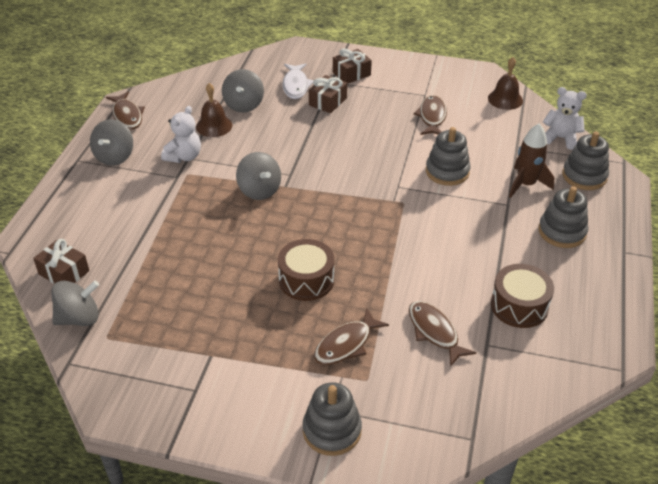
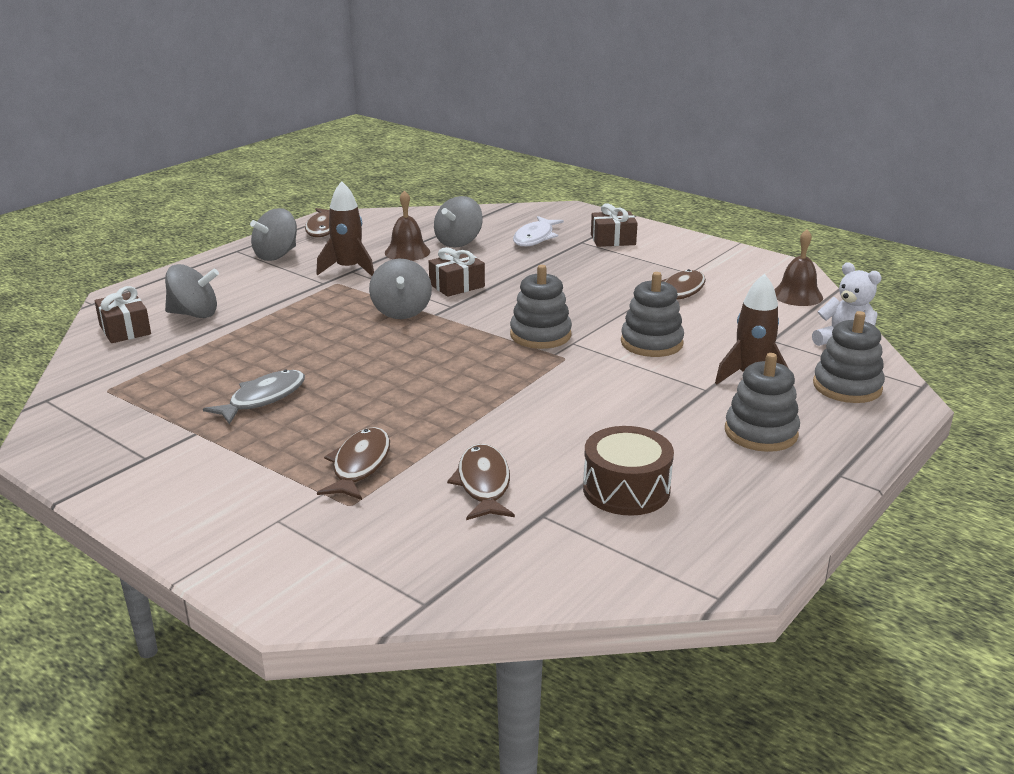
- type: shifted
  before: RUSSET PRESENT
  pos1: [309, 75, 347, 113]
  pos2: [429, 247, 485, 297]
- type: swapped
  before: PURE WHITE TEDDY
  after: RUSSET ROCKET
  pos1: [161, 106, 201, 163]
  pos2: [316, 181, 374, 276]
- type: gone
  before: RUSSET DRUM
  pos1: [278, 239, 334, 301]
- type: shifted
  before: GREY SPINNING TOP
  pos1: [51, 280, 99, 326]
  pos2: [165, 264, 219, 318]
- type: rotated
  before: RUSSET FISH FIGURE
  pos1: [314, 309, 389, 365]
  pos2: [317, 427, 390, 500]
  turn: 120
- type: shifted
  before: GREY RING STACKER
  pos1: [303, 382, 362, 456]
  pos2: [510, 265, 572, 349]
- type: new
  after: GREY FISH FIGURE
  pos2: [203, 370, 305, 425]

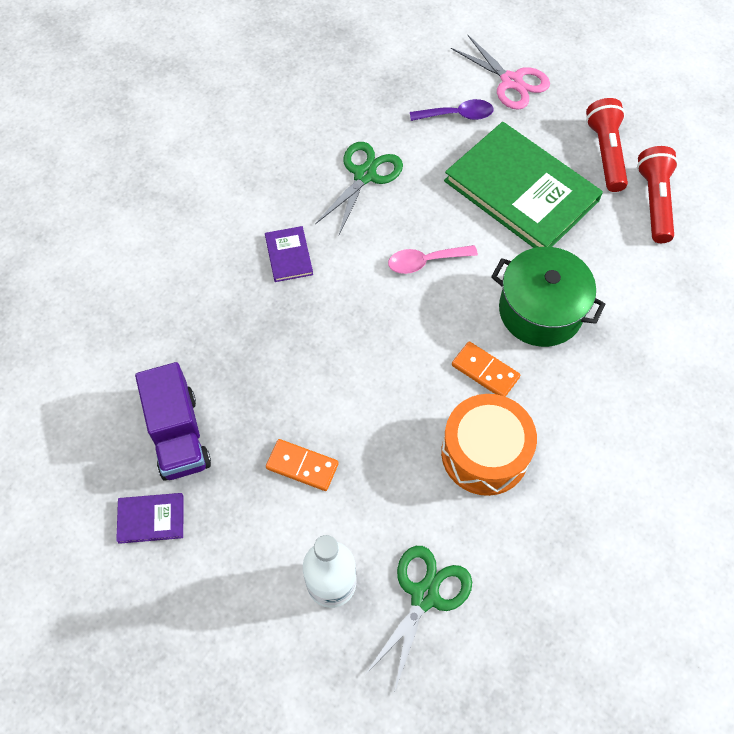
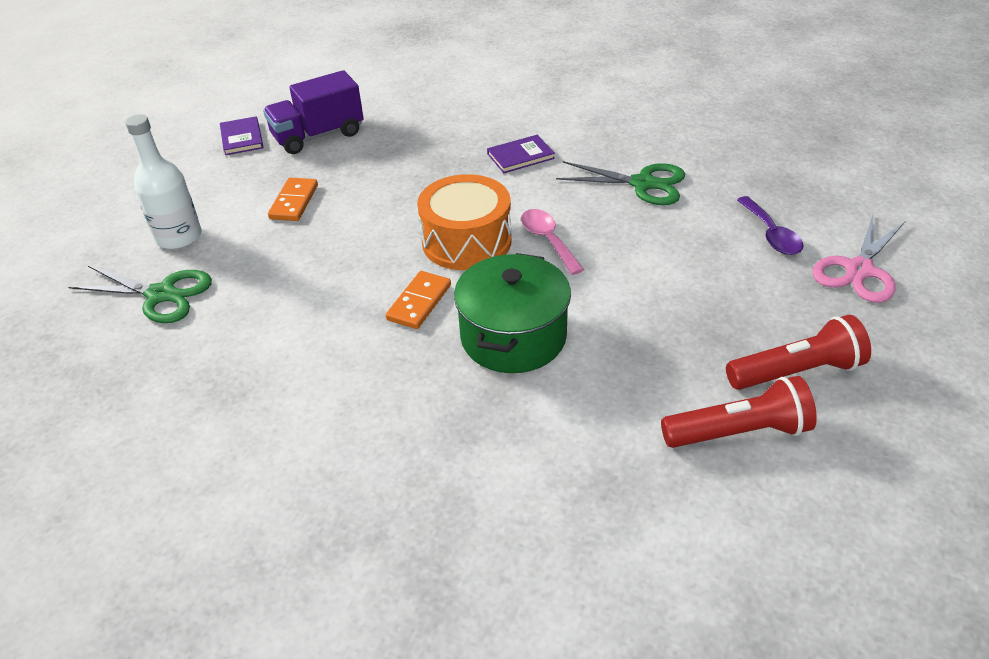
- type: gone
  before: EMERALD HARDBACK
  pos1: [444, 122, 603, 248]
- type: shifted
  before: BRIGHT ORANGE DRUM
  pos1: [441, 394, 537, 496]
  pos2: [417, 174, 512, 270]

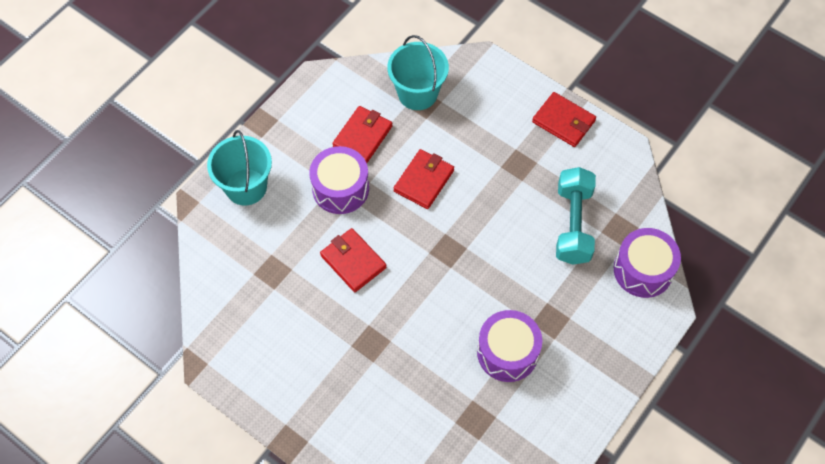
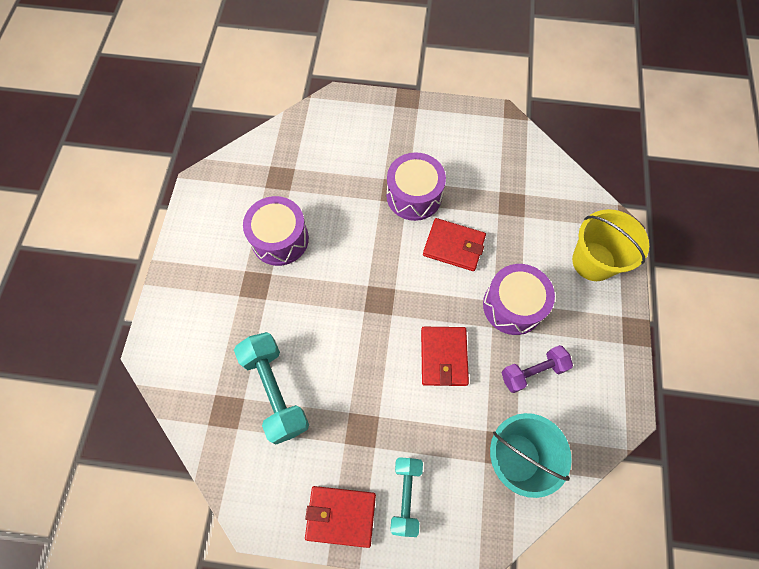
- type: swapped
  before: SCARLET BILLFOLD
  after: PURPLE HAND WEIGHT
  pos1: [332, 106, 393, 163]
  pos2: [501, 345, 573, 393]
- type: repainted
  before: AQUA PAIL
  after: BRIGHT YELLOW PAIL
  pos1: [207, 130, 272, 205]
  pos2: [572, 209, 649, 281]
- type: shifted
  before: PURPLE DRUM
  pos1: [614, 228, 681, 298]
  pos2: [387, 152, 446, 221]
- type: new
  after: AQUA HAND WEIGHT
  pos2: [390, 457, 423, 537]

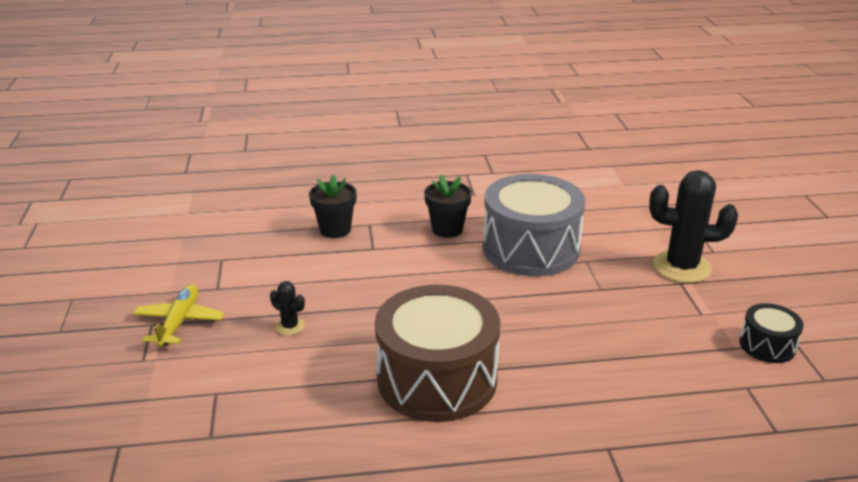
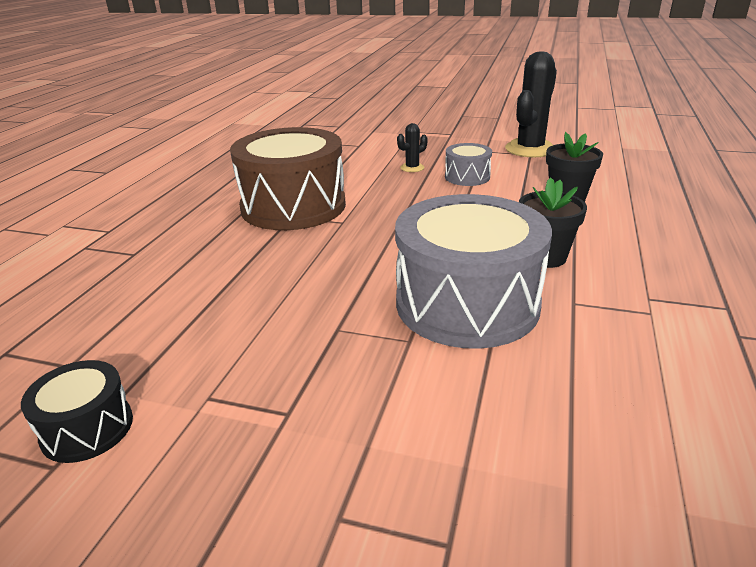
- type: shifted
  before: JET-BLACK PRICKLY PLANT
  pos1: [649, 170, 738, 283]
  pos2: [505, 51, 557, 157]
- type: gone
  before: BRIGHT YELLOW AEROPLANE
  pos1: [133, 284, 225, 347]
- type: new
  after: GREY DRUM
  pos2: [445, 143, 492, 186]

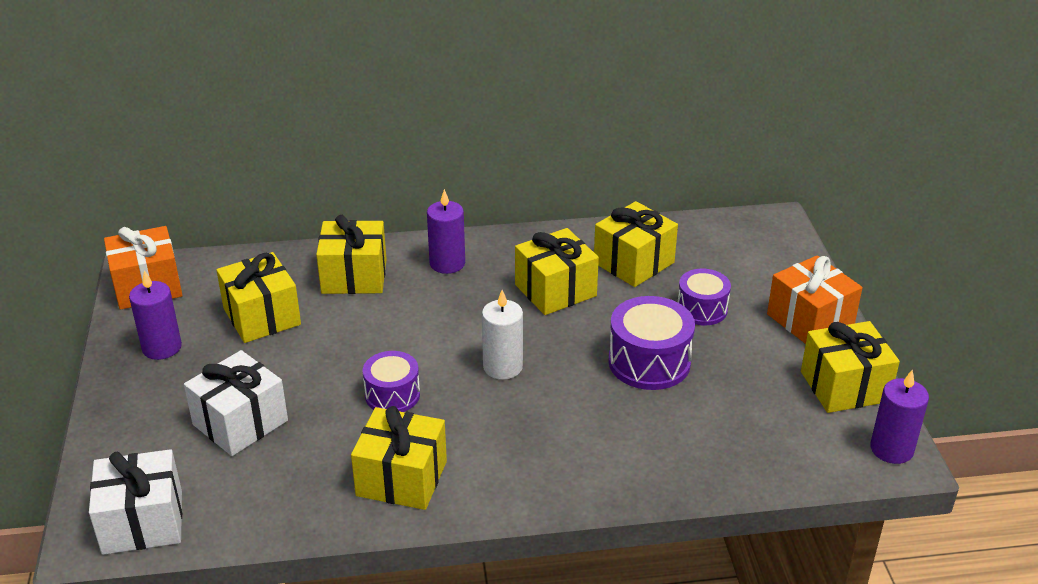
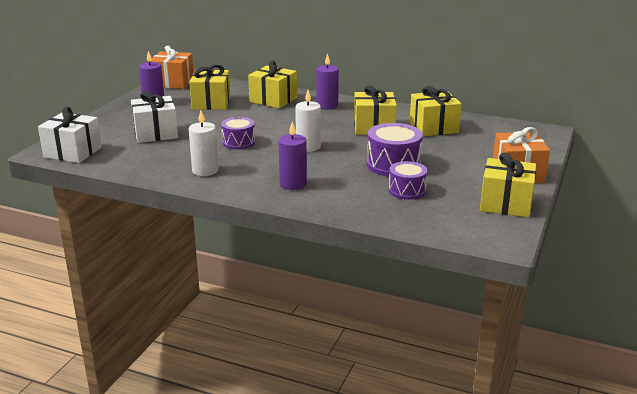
- type: shifted
  before: PURPLE DRUM
  pos1: [678, 269, 731, 325]
  pos2: [389, 161, 428, 200]
- type: shifted
  before: PURPLE PILLAR CANDLE
  pos1: [870, 369, 929, 464]
  pos2: [279, 122, 307, 190]
- type: swapped
  before: BRIGHT YELLOW PRESENT
  after: PURE WHITE PILLAR CANDLE
  pos1: [351, 406, 447, 510]
  pos2: [189, 110, 219, 176]

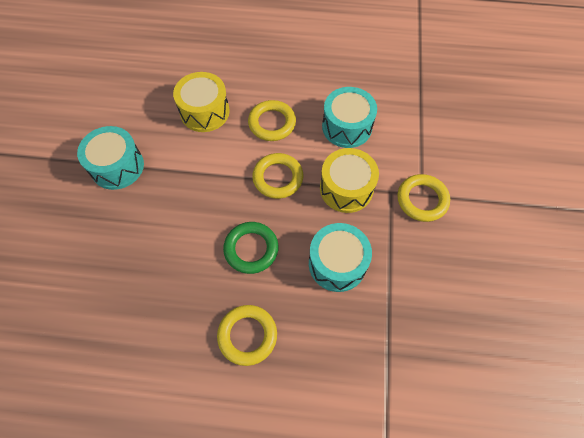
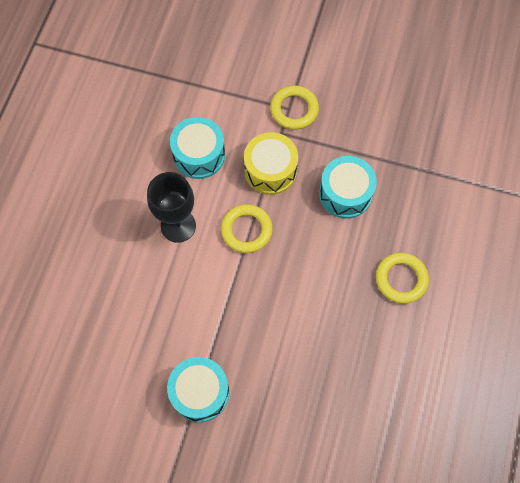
- type: gone
  before: BRIGHT YELLOW DRUM
  pos1: [173, 72, 230, 132]
- type: swapped
  before: BRIGHT YELLOW HOOP
  after: JET-BLACK WINE GLASS
  pos1: [248, 100, 296, 141]
  pos2: [147, 172, 196, 243]
- type: gone
  before: EMERALD HOOP
  pos1: [223, 222, 279, 274]

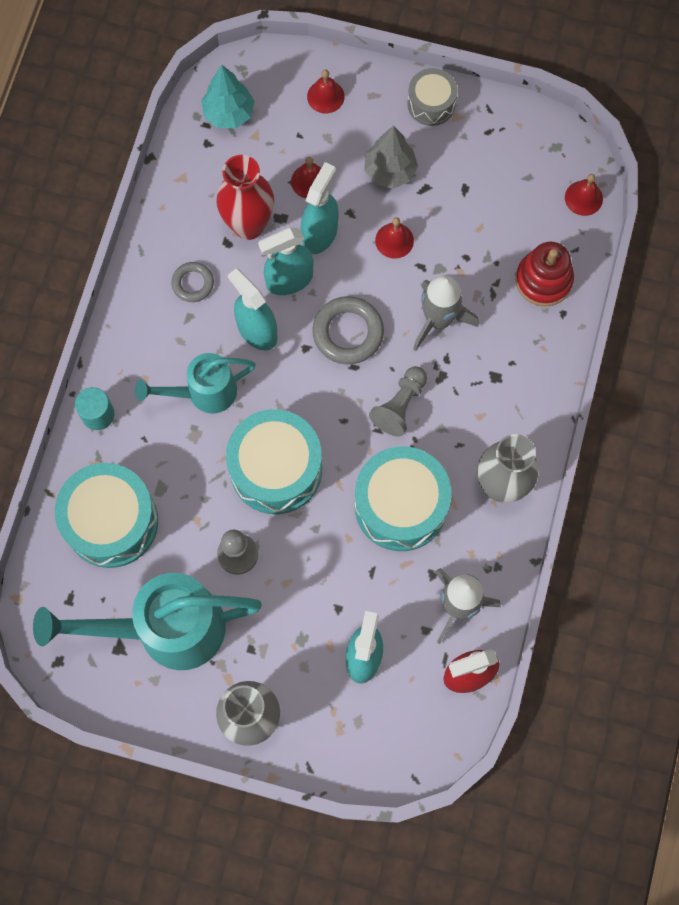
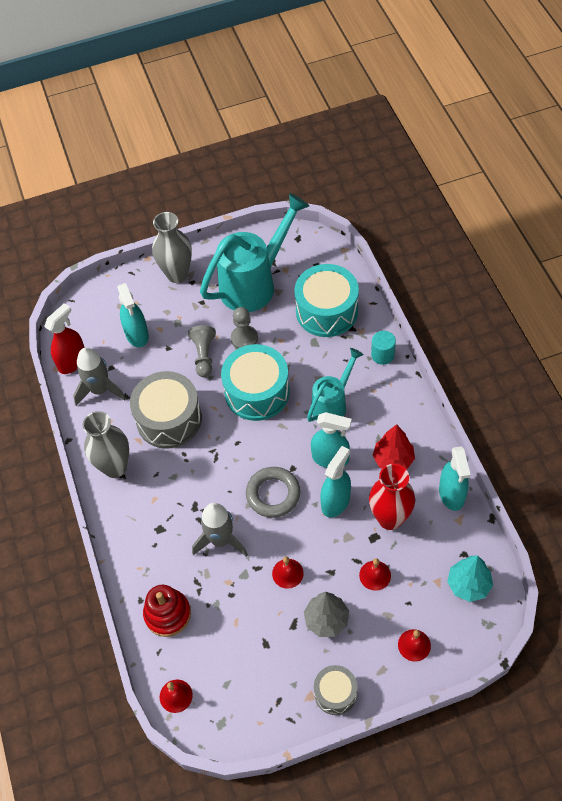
- type: shifted
  before: AQUA SPRAY CLEANER
  pos1: [301, 162, 339, 254]
  pos2: [439, 446, 470, 511]
- type: swapped
  before: GREY HOOP
  after: SCARLET FIR TREE
  pos1: [171, 262, 214, 302]
  pos2: [373, 424, 415, 470]
- type: shifted
  before: GREY CHESS PAWN
  pos1: [369, 366, 427, 436]
  pos2: [188, 325, 216, 377]
- type: repainted
  before: AQUA DRUM
  after: GREY DRUM
  pos1: [354, 446, 451, 551]
  pos2: [130, 371, 202, 449]

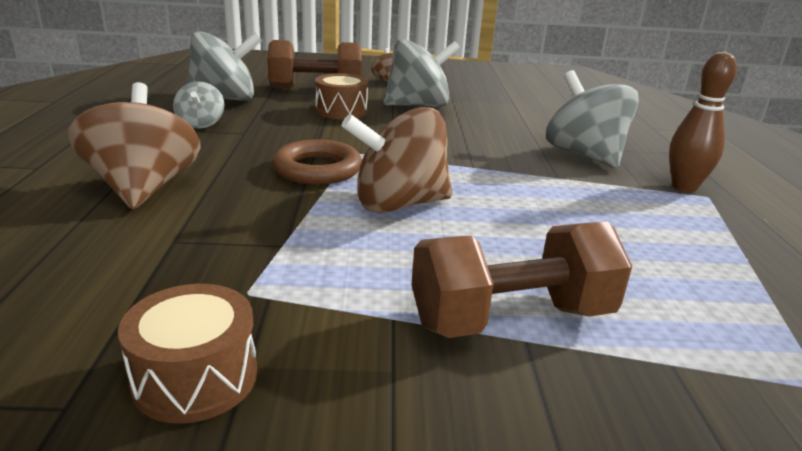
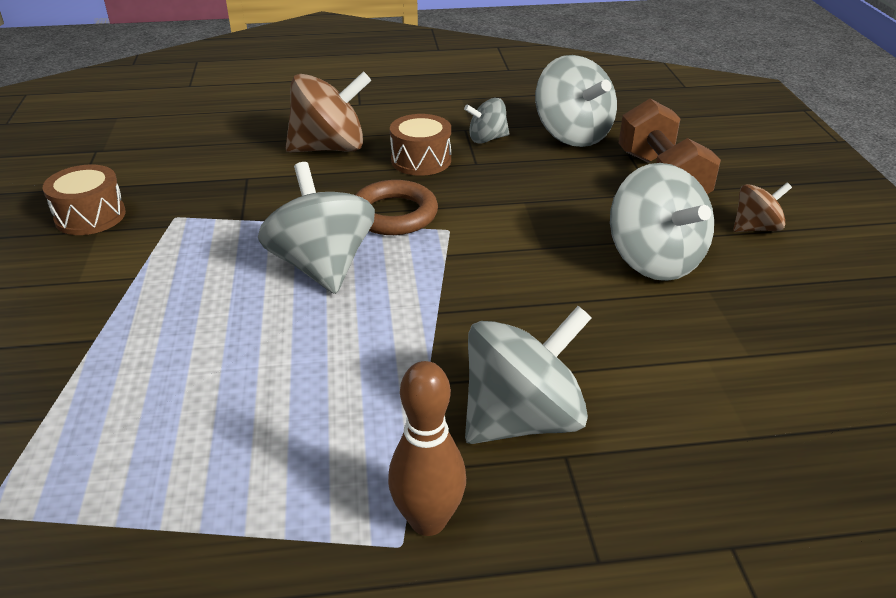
- type: shifted
  before: RUSSET DRUM
  pos1: [315, 73, 368, 120]
  pos2: [390, 114, 451, 176]
- type: repainted
  before: RUSSET SPINNING TOP
  after: GREY SPINNING TOP
  pos1: [341, 107, 452, 213]
  pos2: [258, 162, 375, 294]
- type: gone
  before: RUSSET HAND WEIGHT
  pos1: [412, 221, 632, 338]

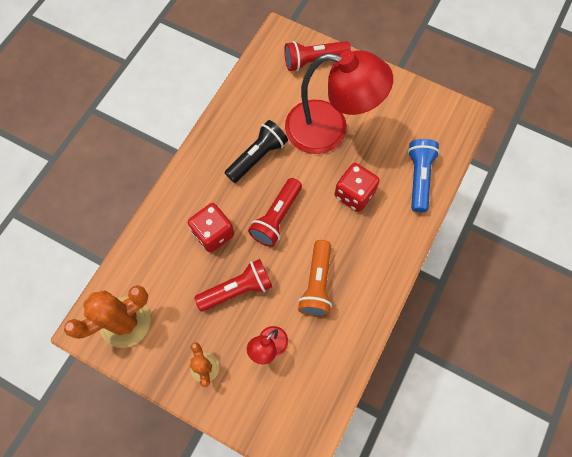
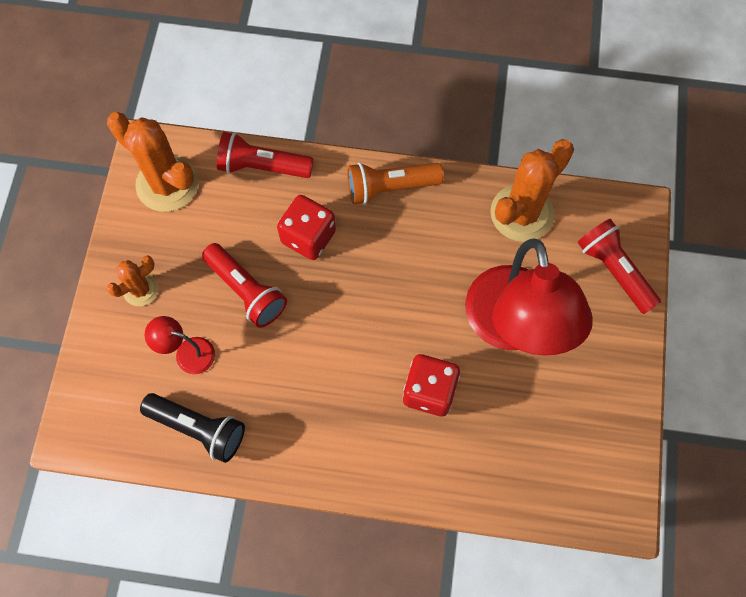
- type: shifted
  before: JET-BLACK FLASHLIGHT
  pos1: [225, 120, 288, 183]
  pos2: [140, 393, 245, 463]
- type: gone
  before: BLUE FLASHLIGHT
  pos1: [408, 139, 440, 212]
- type: shifted
  before: SCARLET FLASHLIGHT
  pos1: [248, 178, 302, 247]
  pos2: [217, 132, 313, 178]
- type: shifted
  before: BRIGHT ORANGE FLASHLIGHT
  pos1: [298, 240, 332, 317]
  pos2: [347, 162, 444, 205]
- type: new
  after: BRIGHT ORANGE PRICKLY PLANT
  pos2: [490, 139, 574, 242]

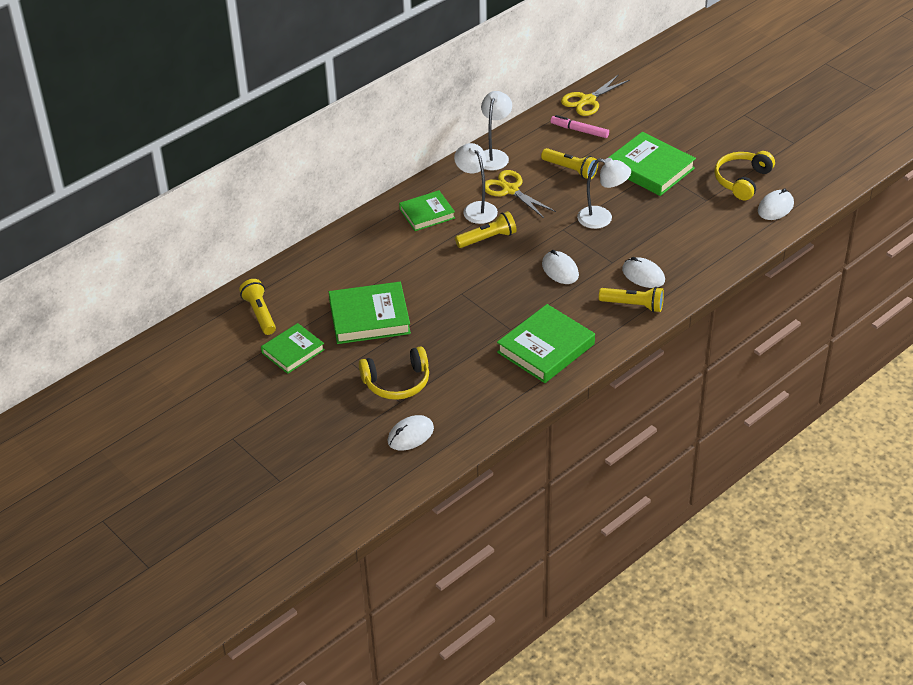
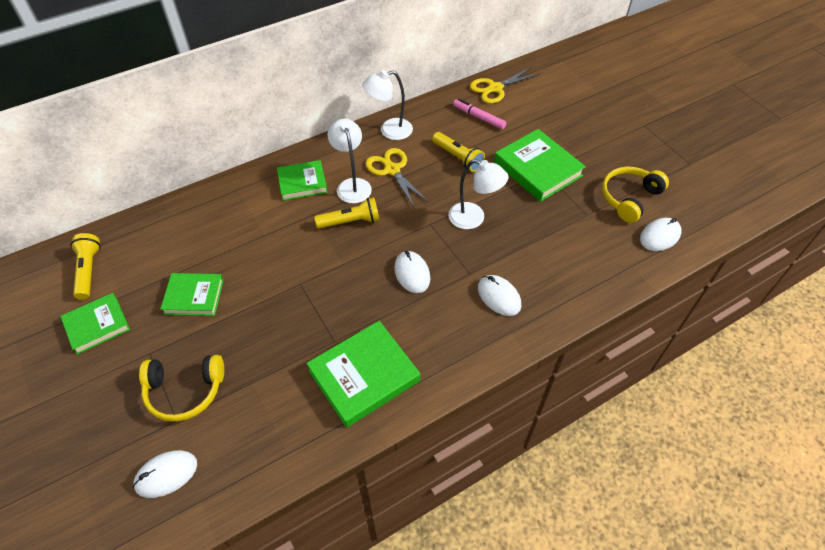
- type: rotated
  before: PURE WHITE LAMP
  pos1: [481, 91, 512, 171]
  pos2: [362, 70, 413, 140]
  turn: -135
- type: scaled
  before: EMERALD HARDBACK
  pos1: [329, 282, 411, 344]
  pos2: [160, 273, 224, 316]
  scale: 0.64
- type: gone
  before: BRIGHT YELLOW FLASHLIGHT
  pos1: [599, 287, 664, 312]

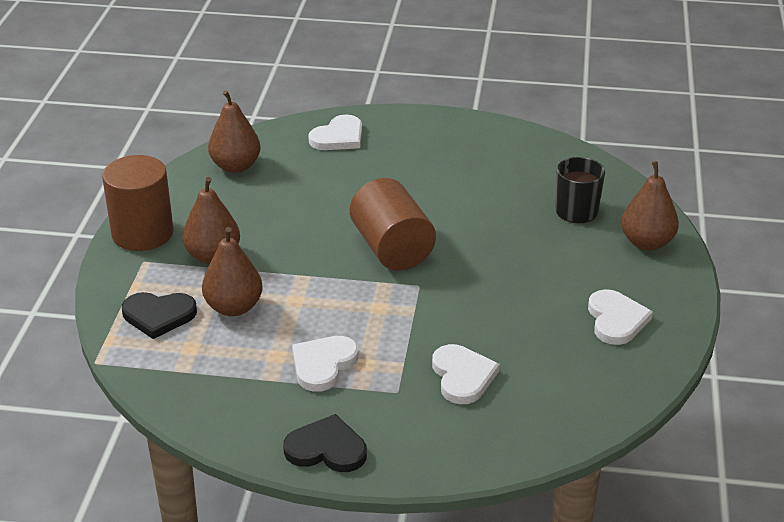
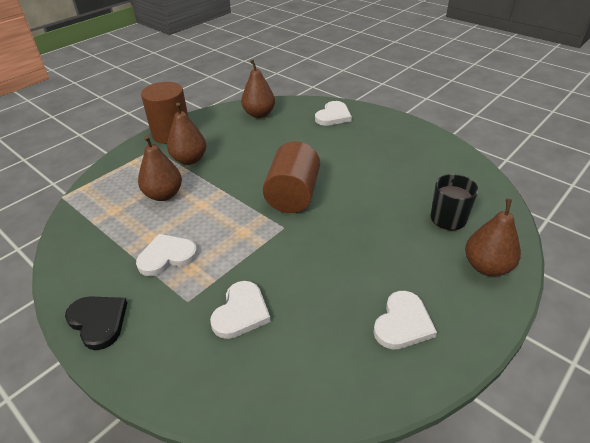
- type: rotated
  before: PURE WHITE HEART
  pos1: [308, 114, 362, 150]
  pos2: [315, 101, 352, 126]
  turn: -45
- type: gone
  before: JET-BLACK HEART
  pos1: [122, 292, 197, 339]

